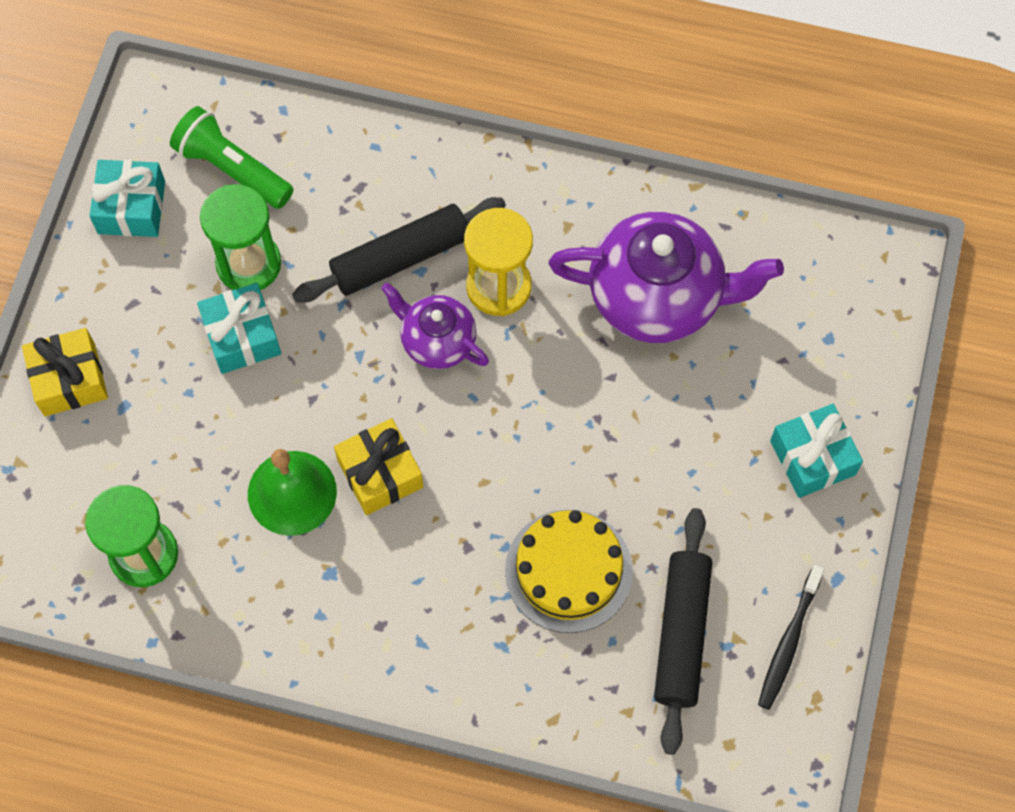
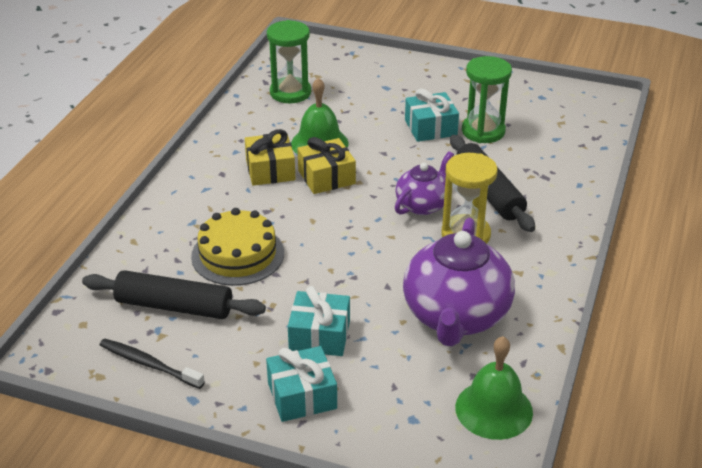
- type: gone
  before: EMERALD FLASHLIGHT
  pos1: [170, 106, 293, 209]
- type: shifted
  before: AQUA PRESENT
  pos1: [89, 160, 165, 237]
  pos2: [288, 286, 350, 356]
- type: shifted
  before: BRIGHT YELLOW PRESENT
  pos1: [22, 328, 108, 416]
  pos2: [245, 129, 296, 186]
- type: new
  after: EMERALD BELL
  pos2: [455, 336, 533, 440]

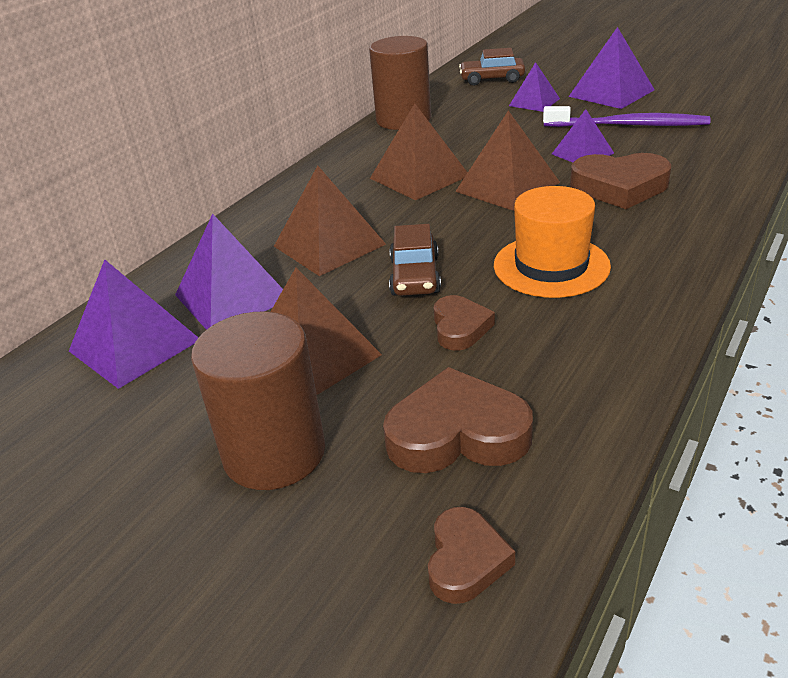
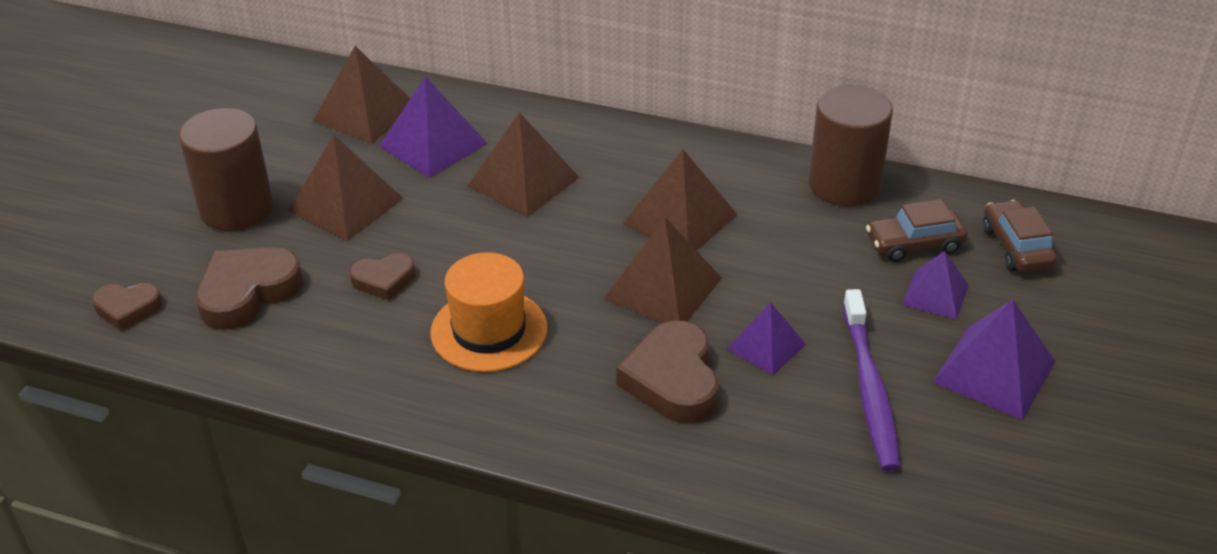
- type: shifted
  before: RUSSET CAR
  pos1: [389, 224, 441, 296]
  pos2: [866, 199, 968, 262]
- type: repainted
  before: PURPLE SOLID PYRAMID
  after: RUSSET SOLID PYRAMID
  pos1: [69, 259, 198, 389]
  pos2: [313, 46, 410, 143]
- type: rotated
  before: RUSSET HEART
  pos1: [383, 367, 533, 473]
  pos2: [196, 248, 303, 330]
  turn: -120

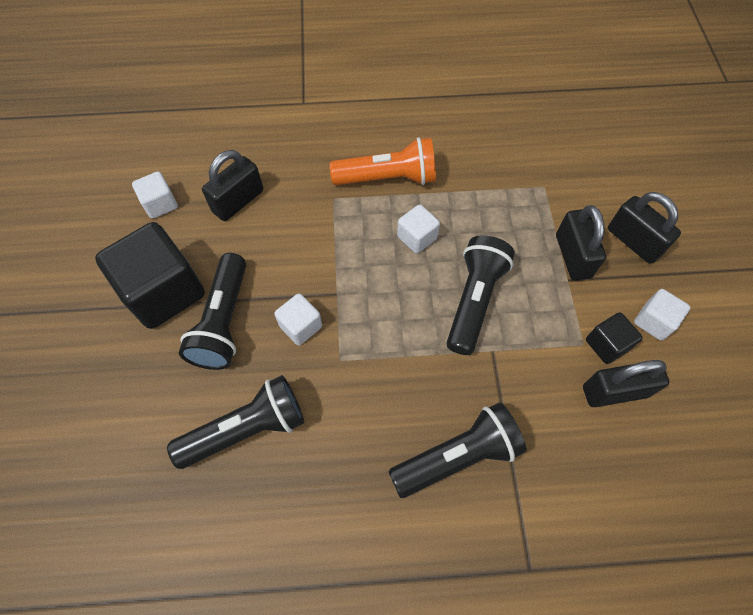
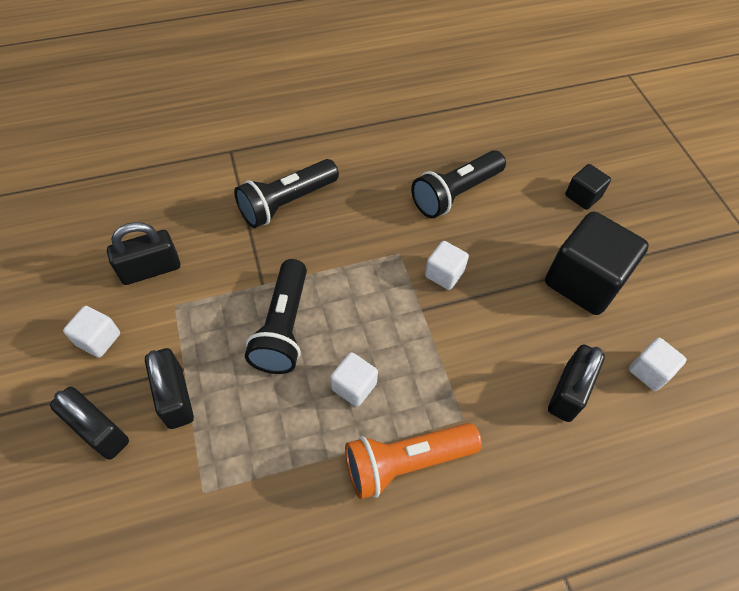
- type: gone
  before: JET-BLACK FLASHLIGHT
  pos1: [179, 253, 246, 370]
- type: shifted
  before: JET-BLACK SOLID CUBE
  pos1: [586, 312, 643, 364]
  pos2: [565, 164, 611, 210]

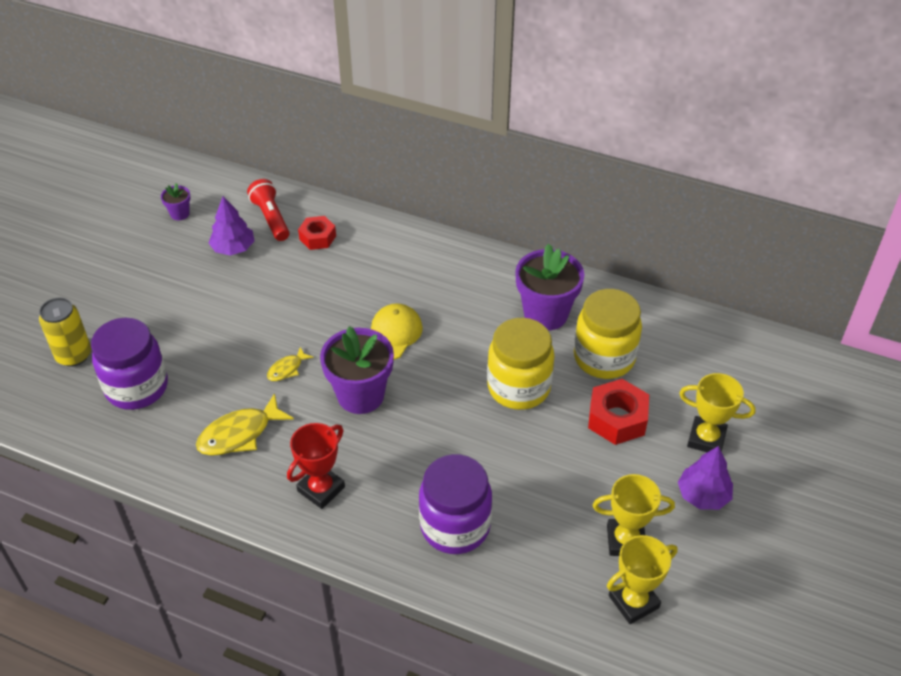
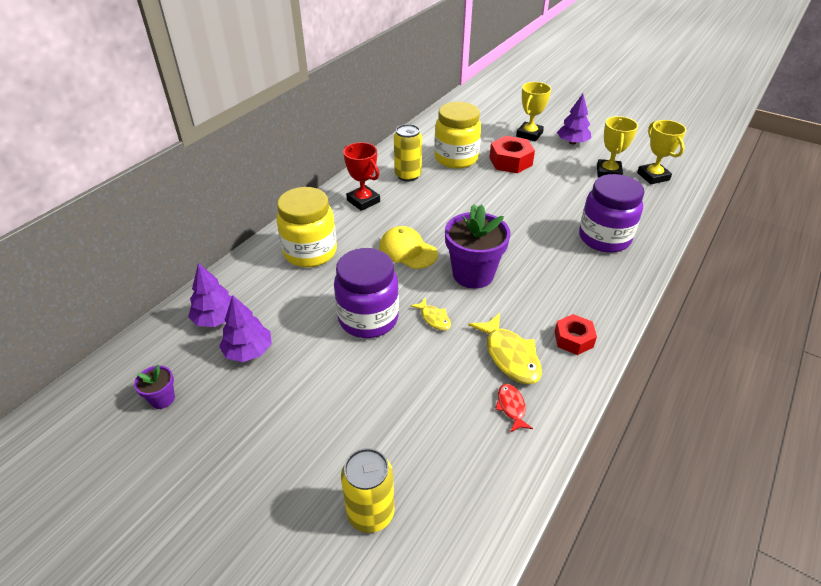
- type: swapped
  before: SCARLET FLASHLIGHT
  after: PURPLE FIR TREE
  pos1: [247, 179, 289, 241]
  pos2: [188, 263, 232, 327]
- type: shifted
  before: SCARLET NUT
  pos1: [298, 216, 336, 250]
  pos2: [554, 314, 597, 355]
- type: swapped
  before: PURPLE PLANT POT
  after: BRIGHT YELLOW SODA CAN
  pos1: [515, 244, 584, 331]
  pos2: [394, 124, 422, 182]
- type: shifted
  before: PURPLE PRESERVE JAR
  pos1: [91, 318, 168, 410]
  pos2: [334, 248, 399, 338]
- type: shifted
  before: BRIGHT YELLOW PRESERVE JAR
  pos1: [487, 318, 555, 410]
  pos2: [276, 187, 337, 267]
- type: shifted
  before: SCARLET TROPHY
  pos1: [287, 423, 345, 509]
  pos2: [343, 142, 380, 211]
- type: new
  after: SCARLET FISH FIGURE
  pos2: [495, 384, 533, 433]

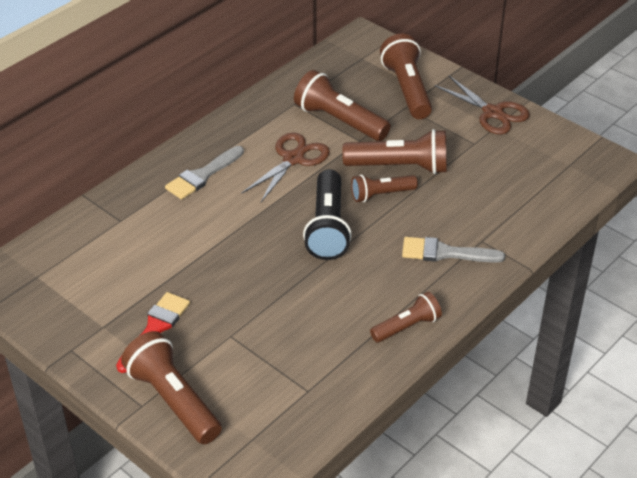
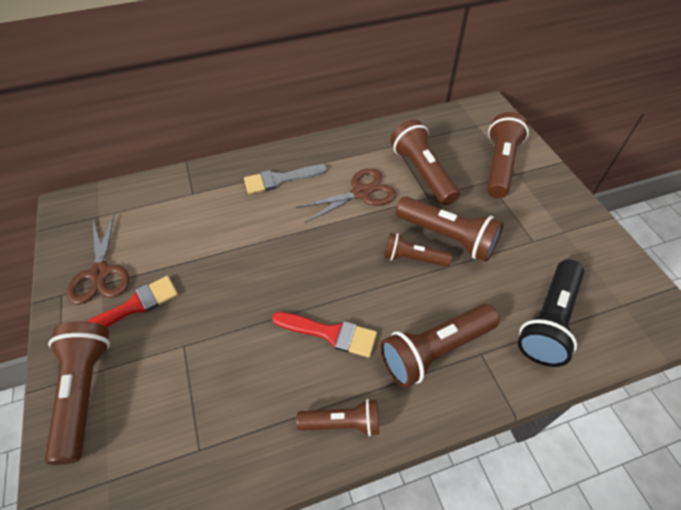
- type: shifted
  before: RUSSET SCISSORS
  pos1: [435, 76, 530, 134]
  pos2: [66, 214, 129, 305]
- type: shifted
  before: JET-BLACK FLASHLIGHT
  pos1: [303, 169, 352, 260]
  pos2: [518, 260, 584, 367]
- type: swapped
  before: GREY BRUSH
  after: RUSSET FLASHLIGHT
  pos1: [402, 237, 505, 263]
  pos2: [380, 304, 500, 388]
- type: new
  after: SCARLET BRUSH
  pos2: [272, 312, 377, 358]

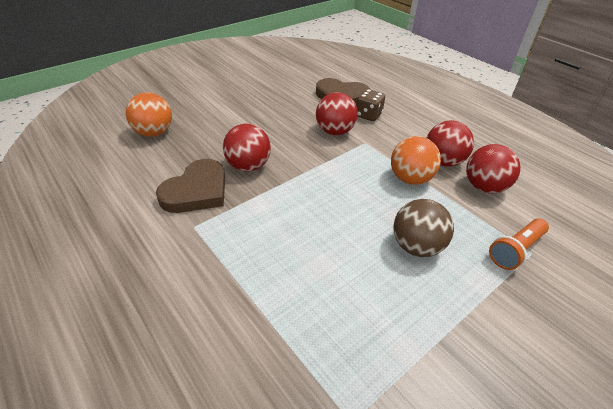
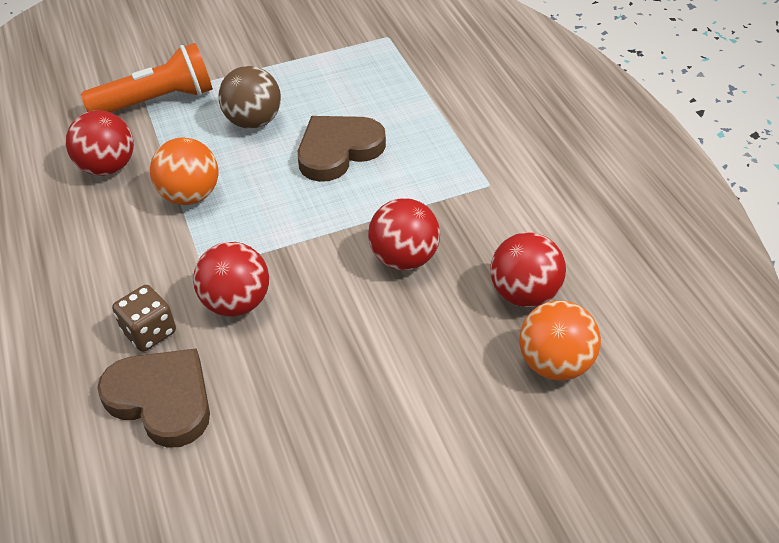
- type: shifted
  before: SCARLET PLAY BALL
  pos1: [427, 120, 474, 167]
  pos2: [491, 232, 566, 307]
- type: shifted
  before: RUSSET HEART
  pos1: [156, 159, 225, 213]
  pos2: [298, 116, 386, 182]
- type: scaled
  before: BRIGHT ORANGE FLASHLIGHT
  pos1: [489, 218, 549, 270]
  pos2: [81, 43, 213, 113]
  scale: 1.51

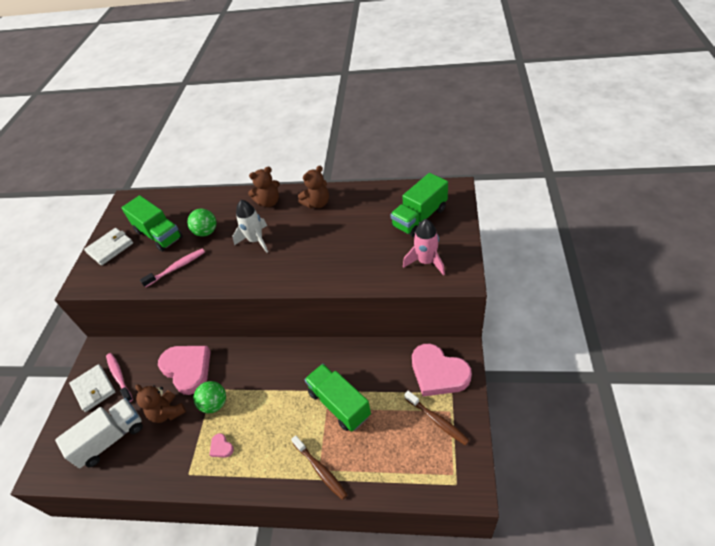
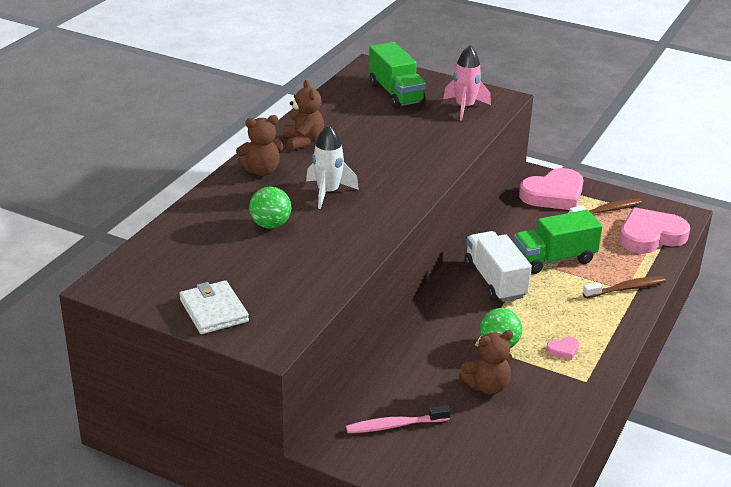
- type: rotated
  before: RUSSET TEDDY
  pos1: [248, 167, 280, 207]
  pos2: [236, 115, 283, 176]
  turn: 75
- type: gone
  before: EMERALD LORRY
  pos1: [121, 195, 183, 252]
- type: gone
  before: ROSY TOOTHBRUSH
  pos1: [140, 249, 205, 288]
- type: shifted
  before: ROSY HEART
  pos1: [158, 346, 211, 395]
  pos2: [619, 207, 690, 254]
- type: gone
  before: PURE WHITE BILLFOLD
  pos1: [69, 364, 115, 412]
- type: shifted
  before: PURE WHITE LORRY
  pos1: [55, 398, 143, 468]
  pos2: [464, 231, 532, 302]

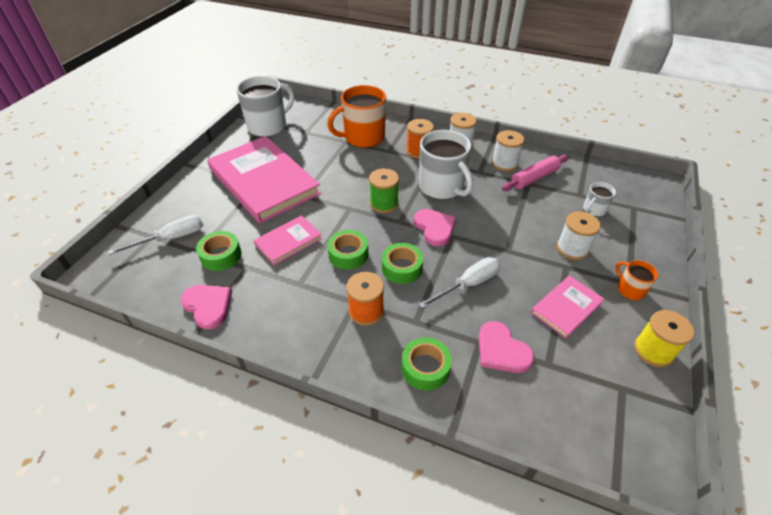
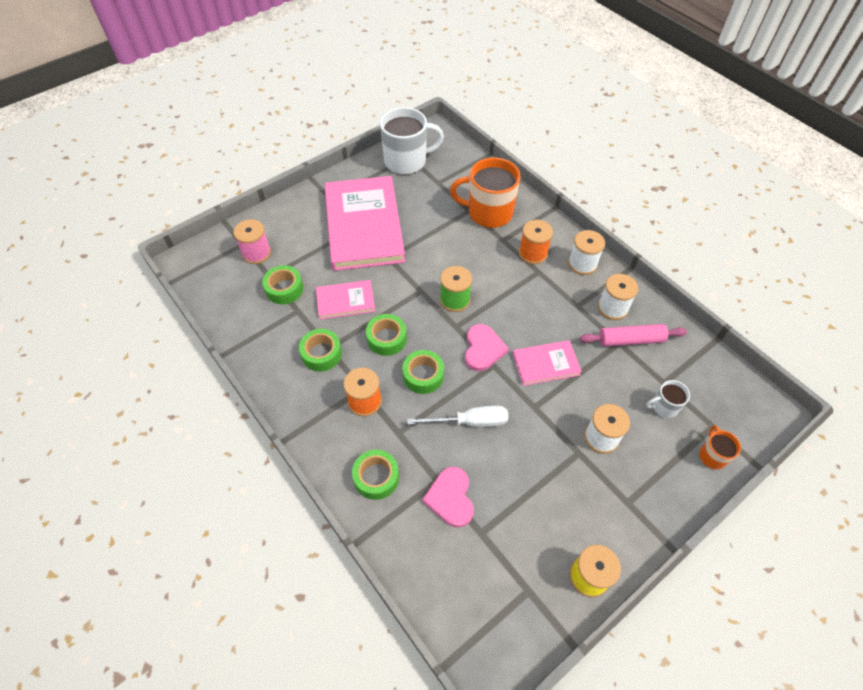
- type: gone
  before: PURE WHITE MUG
  pos1: [419, 130, 473, 199]
- type: swapped
  before: PURE WHITE HAND SCREWDRIVER
  after: ROSY BOBBIN
  pos1: [108, 215, 203, 255]
  pos2: [233, 219, 271, 264]
- type: shifted
  before: BRIGHT ORANGE MUG
  pos1: [616, 260, 658, 300]
  pos2: [699, 425, 741, 469]
- type: shifted
  before: ROSY HARDBACK
  pos1: [531, 276, 604, 339]
  pos2: [513, 340, 582, 386]
- type: gone
  before: ROSY HEART
  pos1: [180, 285, 232, 329]
- type: new
  after: EMERALD ROLL OF TAPE
  pos2: [299, 329, 342, 372]

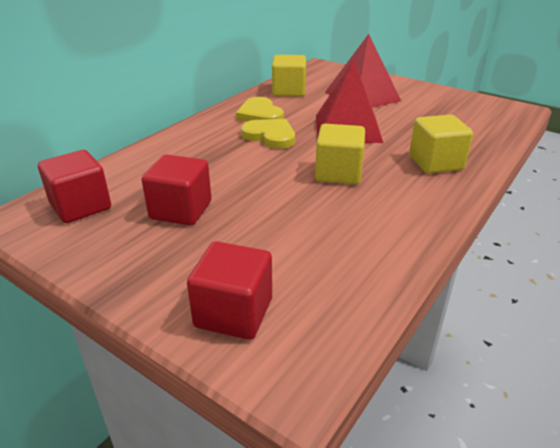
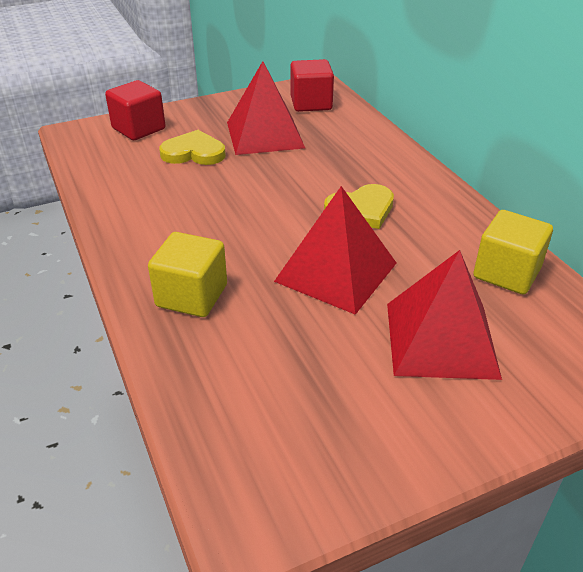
- type: shifted
  before: BRIGHT YELLOW HEART
  pos1: [236, 97, 284, 122]
  pos2: [159, 130, 226, 165]
- type: gone
  before: BRIGHT YELLOW SOLID CUBE
  pos1: [315, 124, 365, 184]
- type: swapped
  before: SCARLET SOLID CUBE
  after: SCARLET SOLID PYRAMID
  pos1: [142, 154, 211, 226]
  pos2: [227, 61, 305, 155]

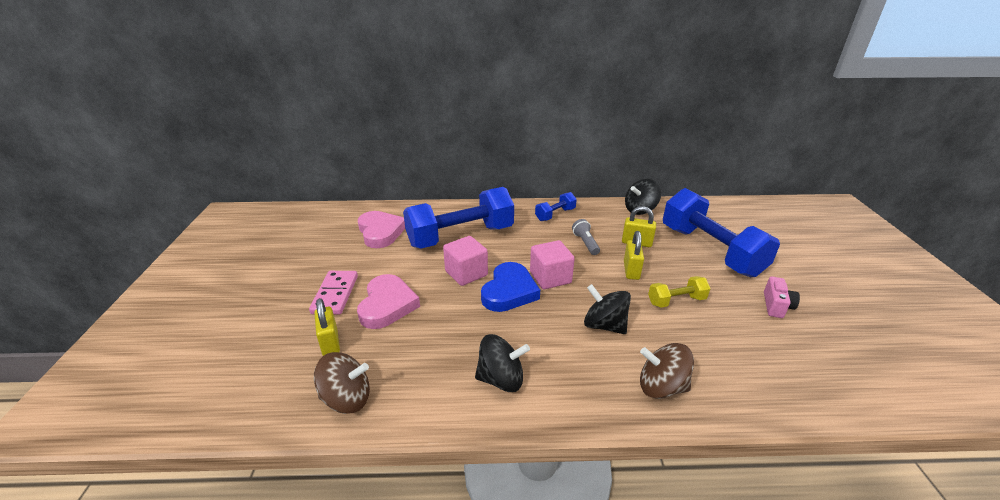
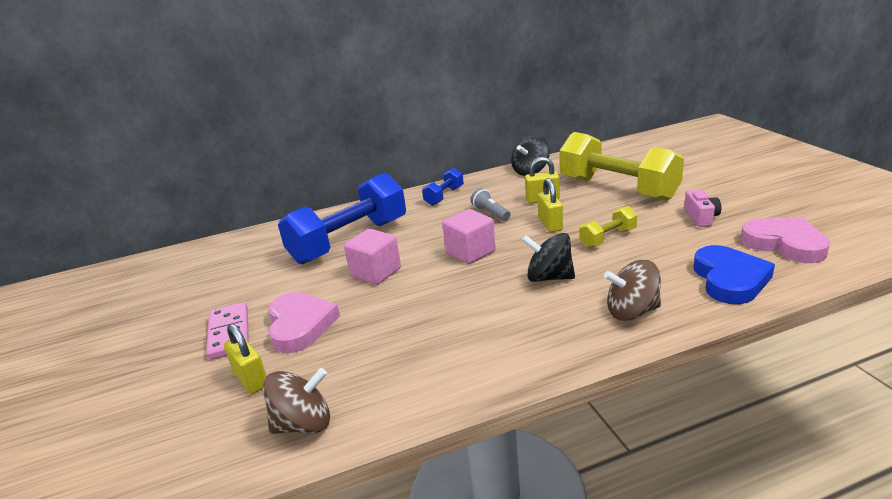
- type: repainted
  before: BLUE HAND WEIGHT
  after: BRIGHT YELLOW HAND WEIGHT
  pos1: [663, 188, 780, 277]
  pos2: [559, 132, 684, 201]
- type: shifted
  before: ROSY HEART
  pos1: [358, 211, 405, 248]
  pos2: [740, 217, 830, 263]
- type: shifted
  before: BLUE HEART
  pos1: [481, 262, 540, 312]
  pos2: [694, 245, 775, 304]
- type: gone
  before: JET-BLACK SPINNING TOP
  pos1: [475, 334, 530, 392]

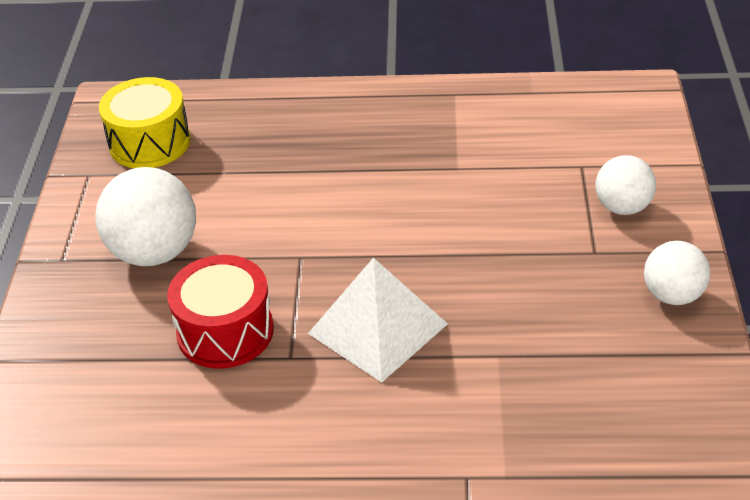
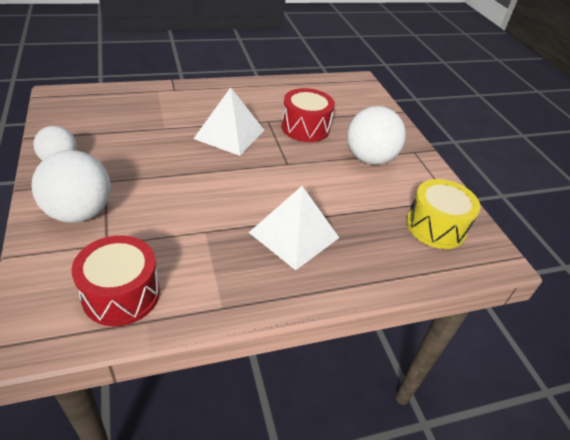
- type: scaled
  before: PURE WHITE PLAY BALL
  pos1: [596, 155, 656, 215]
  pos2: [32, 150, 111, 223]
  scale: 1.62
- type: new
  after: PURE WHITE SOLID PYRAMID
  pos2: [248, 186, 339, 270]
- type: new
  after: SCARLET DRUM
  pos2: [72, 235, 160, 326]

